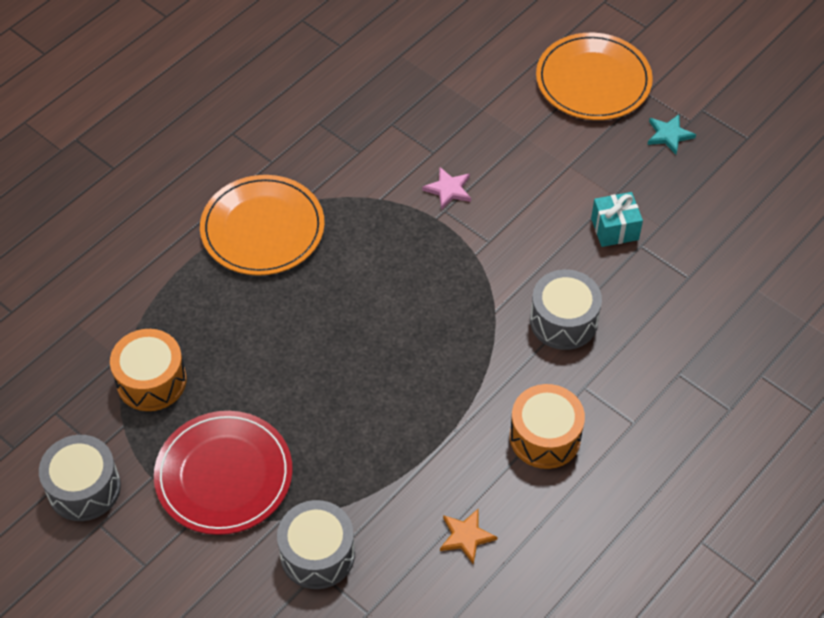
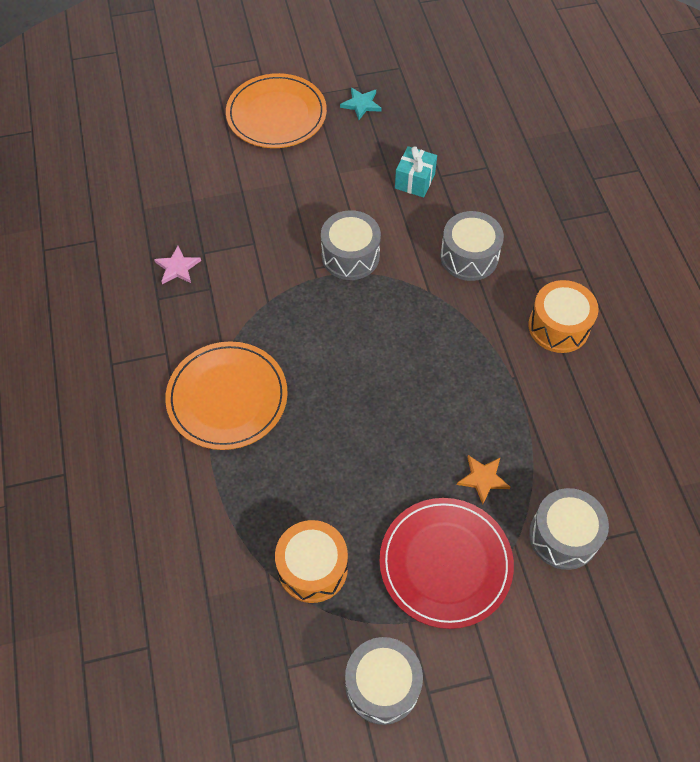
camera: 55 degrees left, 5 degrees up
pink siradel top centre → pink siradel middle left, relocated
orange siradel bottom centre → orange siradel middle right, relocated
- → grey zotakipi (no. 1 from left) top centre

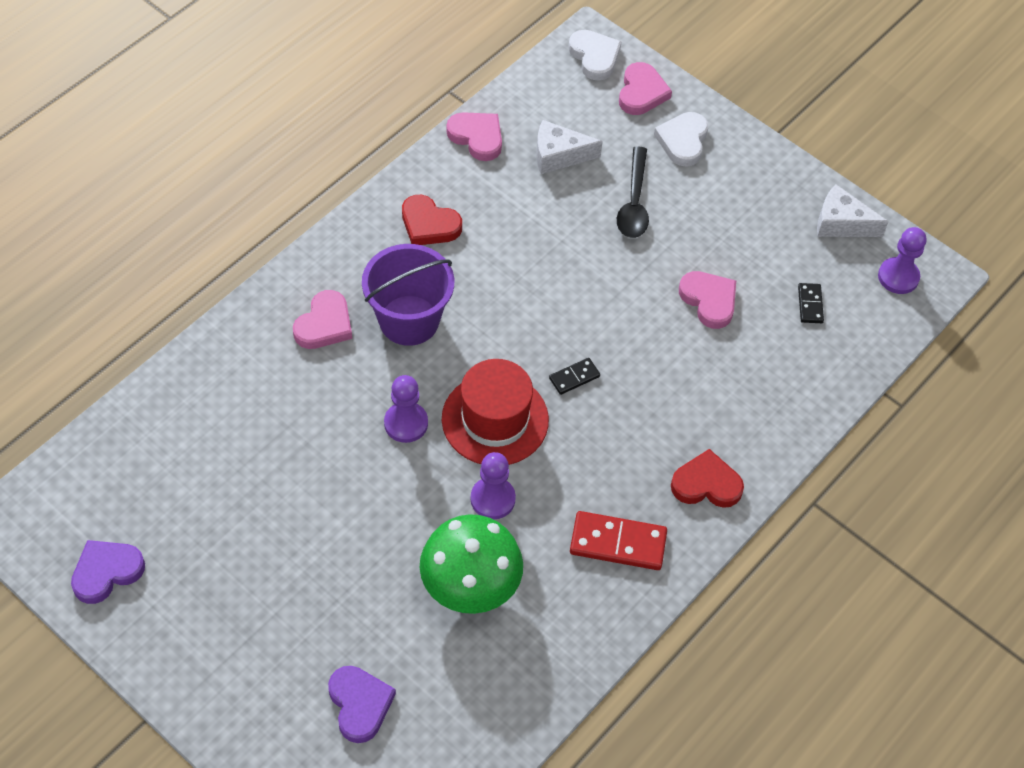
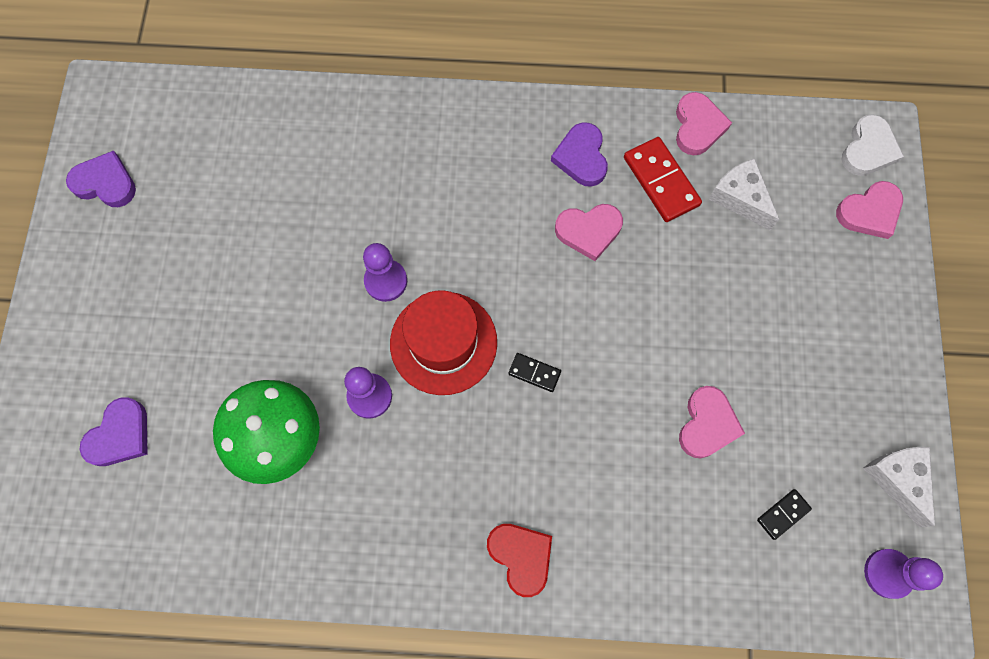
camera: 55 degrees right, 15 degrees up
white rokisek (no. 2 from left) top centre → -
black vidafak top centre → -
red rokisek (no. 1 from left) top centre → purple rokisek (no. 3 from left) top centre
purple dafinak centre → -
pink rokisek (no. 1 from left) middle left → pink rokisek (no. 1 from left) centre, relocated
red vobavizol bottom centre → red vobavizol top right, relocated

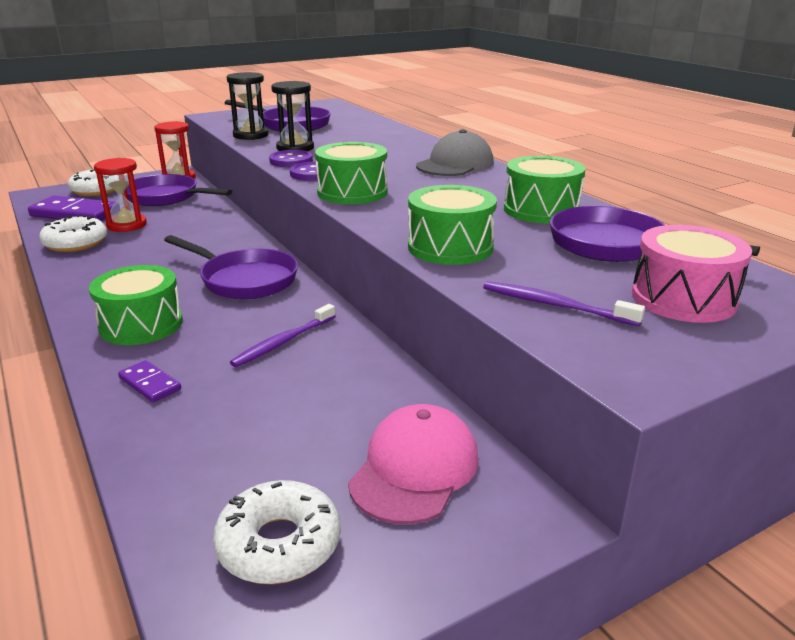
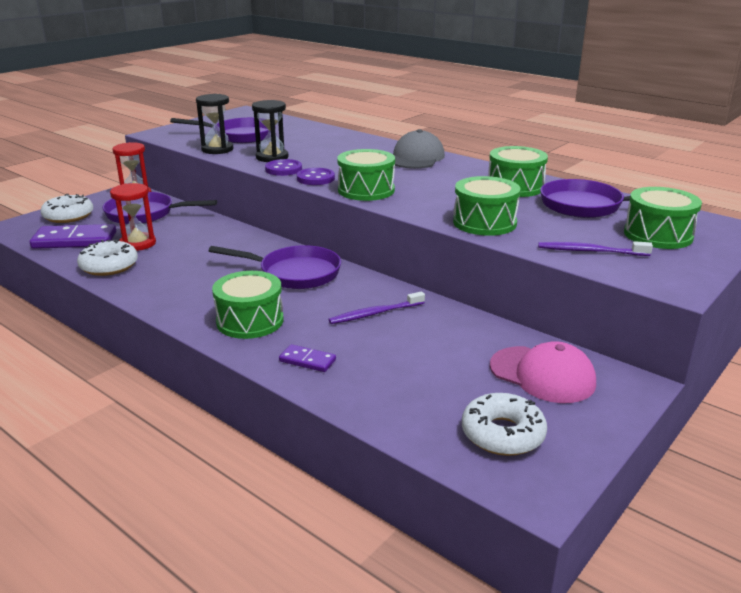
camera: 20 degrees left, 0 degrees up
pink zotakipi middle right → green zotakipi (no. 5 from left) middle right
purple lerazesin (no. 1 from left) centre, 45 degrees clockwise
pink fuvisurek bottom centre → pink fuvisurek middle right, 120 degrees clockwise

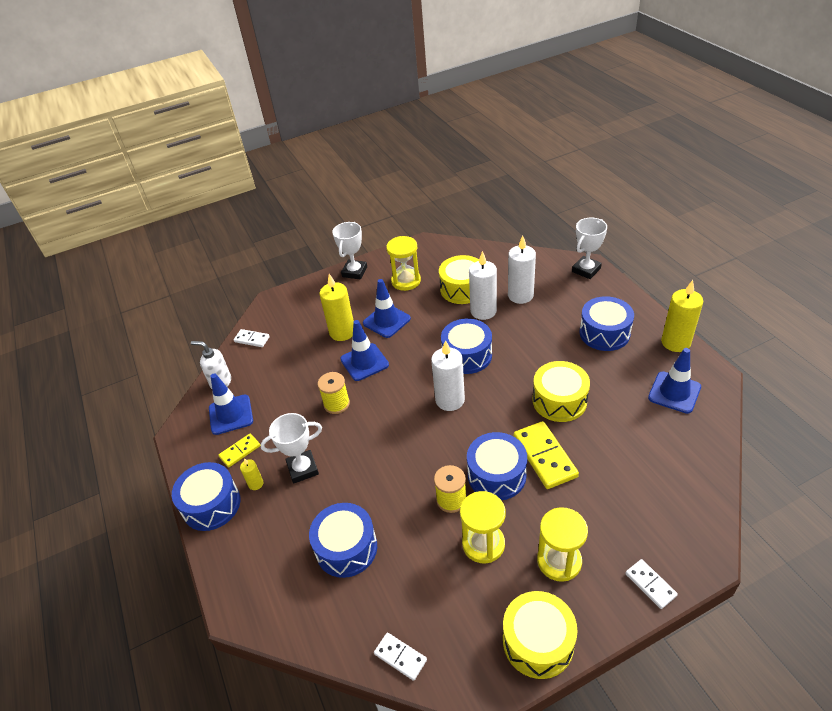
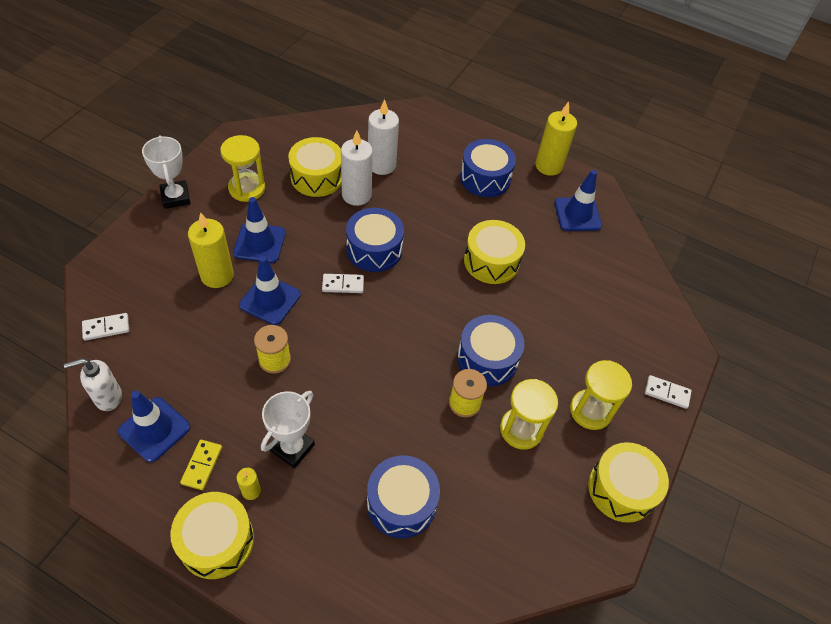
camera: 45 degrees left, 10 degrees up
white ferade (no. 3 from left) middle right → -
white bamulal (no. 1 from left) centre → -
yellow vobavizol (no. 2 from left) centre → -
blue zotakipi (no. 1 from left) bottom left → yellow zotakipi (no. 1 from left) bottom left
white vobavizol (no. 2 from left) bottom centre → white vobavizol (no. 2 from left) centre, relocated

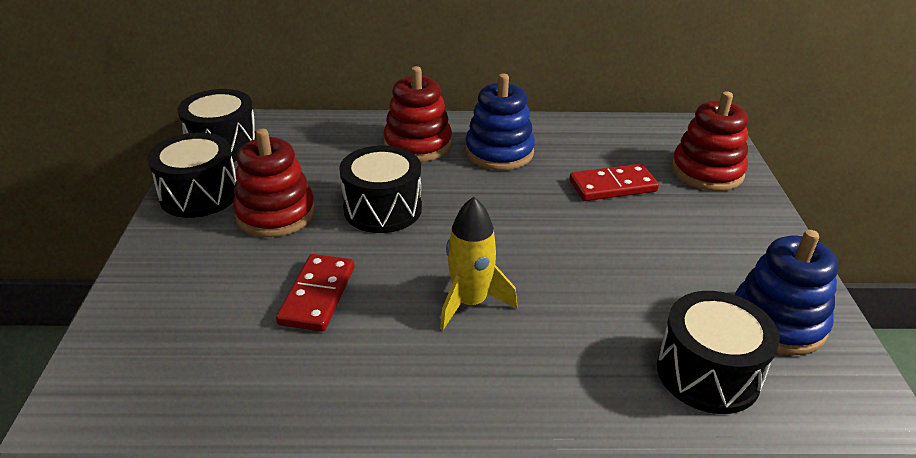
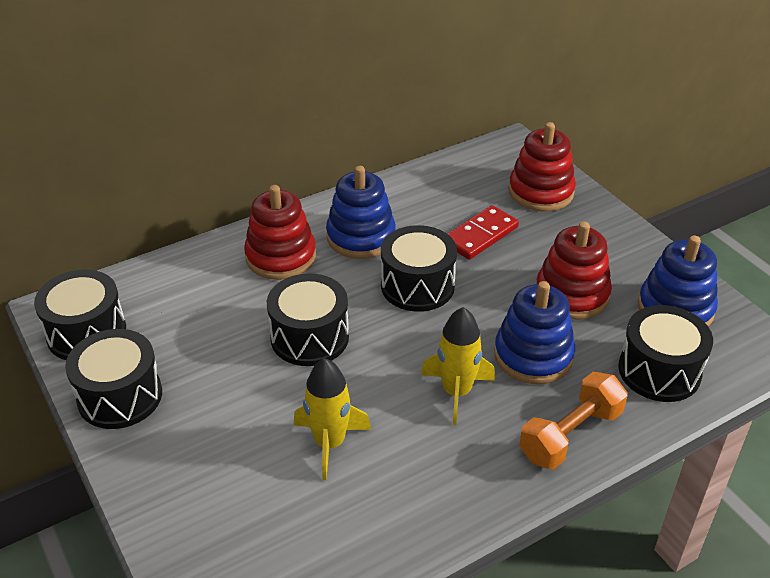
camera: 30 degrees left, 5 degrees up
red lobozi (no. 1 from left in the first image) middle left → red lobozi (no. 3 from left) middle right, relocated
red vobavizol (no. 1 from left) centre → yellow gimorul (no. 1 from left) bottom centre
- → black zotakipi (no. 4 from left) centre
- → blue lobozi (no. 2 from left) middle right
- → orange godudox bottom right

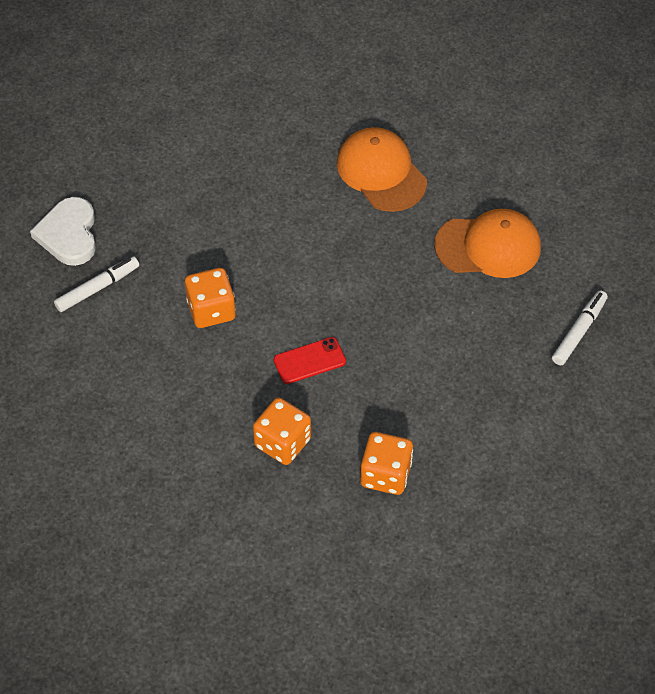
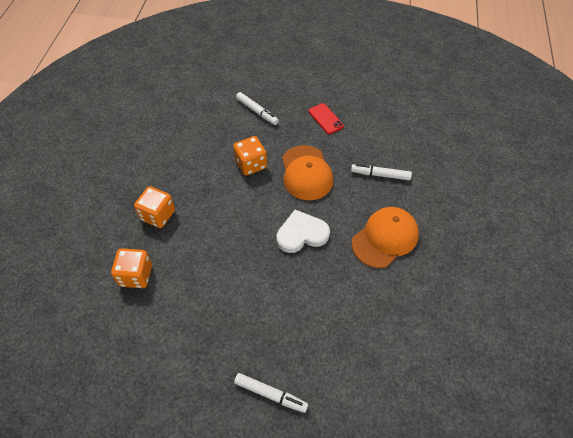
camera: 80 degrees right, 0 degrees up
white rokisek top left → white rokisek centre, relocated
orange fuvisurek (no. 2 from left in the first image) middle right → orange fuvisurek (no. 1 from left) centre, relocated
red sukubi centre → red sukubi top centre, relocated
- → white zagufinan (no. 3 from left) centre

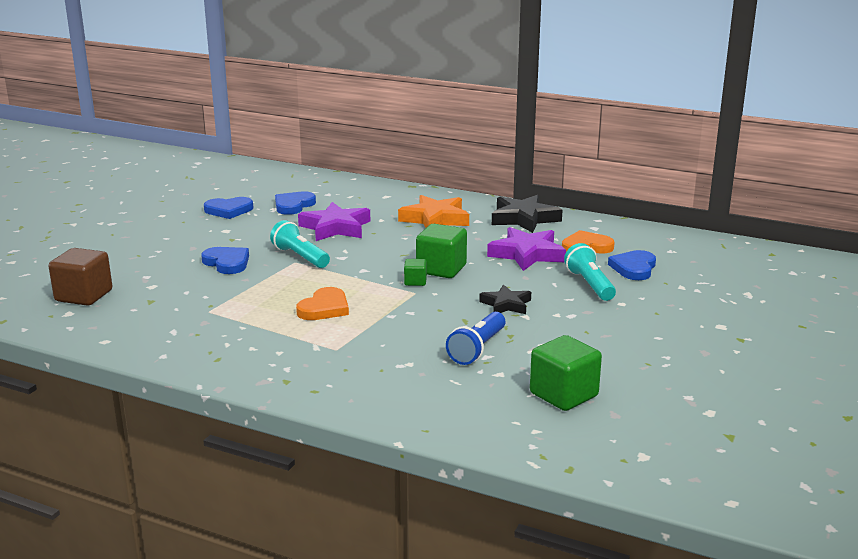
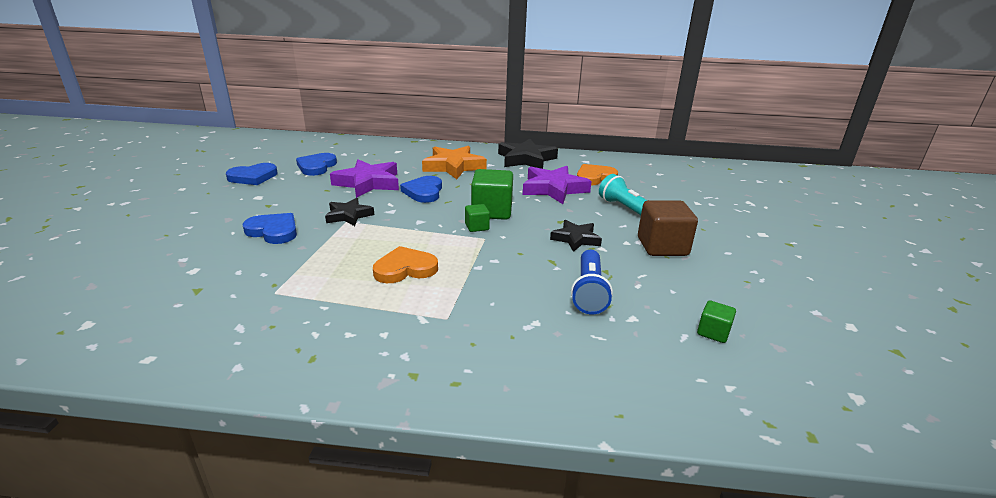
camera: 20 degrees left, 5 degrees up
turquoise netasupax (no. 1 from left) centre → black siradel (no. 1 from left) centre
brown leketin middle left → brown leketin middle right, relocated
blue rokisek (no. 4 from left) middle right → blue rokisek (no. 4 from left) centre, relocated
orange rokisek (no. 1 from left) centre, 120 degrees counterclockwise
green leketin (no. 3 from left) bottom centre → green leketin (no. 3 from left) middle right, x0.51

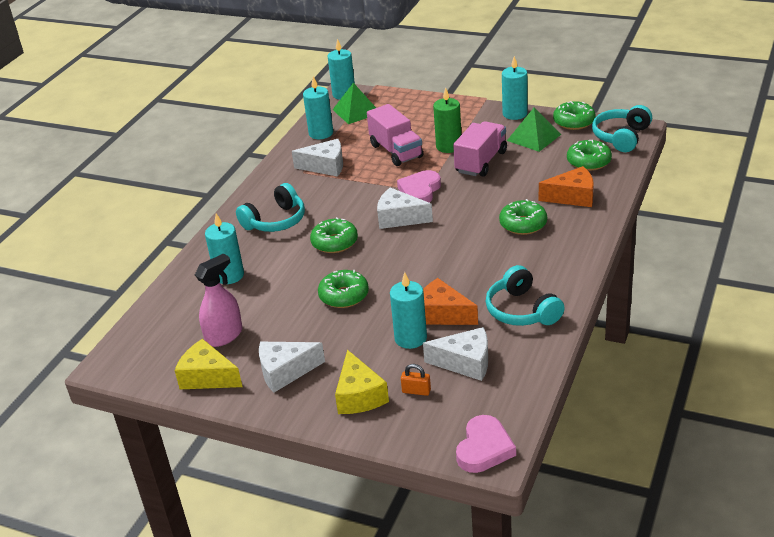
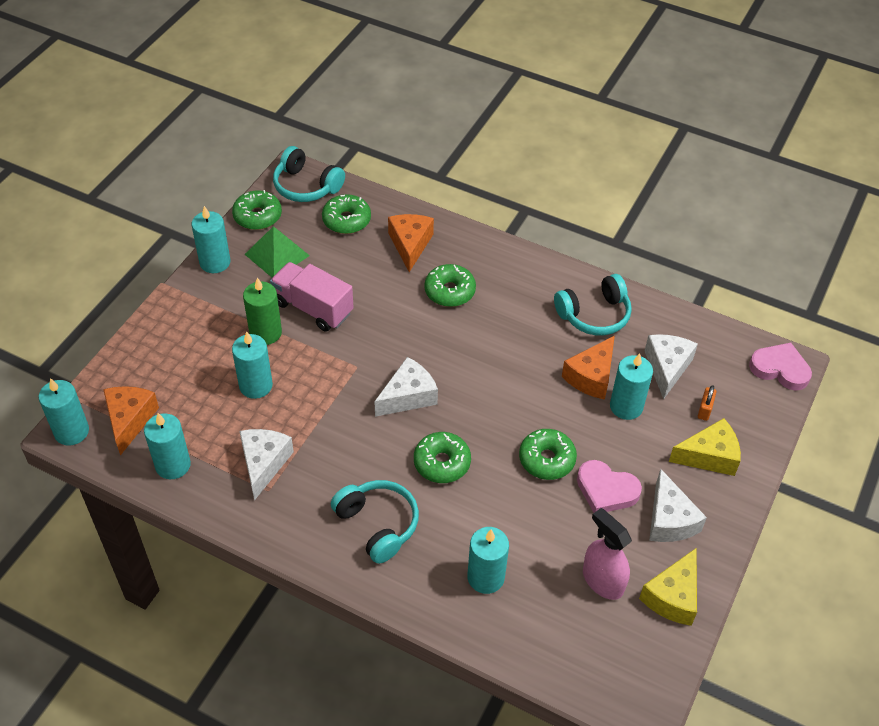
camera: 90 degrees left, 15 degrees up
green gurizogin (no. 1 from left) top centre → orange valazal (no. 1 from left) middle left
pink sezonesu (no. 1 from left) top centre → turquoise bamulal (no. 4 from left) middle left
pink rokisek (no. 1 from left) centre → pink rokisek (no. 1 from left) bottom right, relocated
white valazal (no. 3 from left in the first image) centre → white valazal (no. 2 from left) centre, 150 degrees counterclockwise

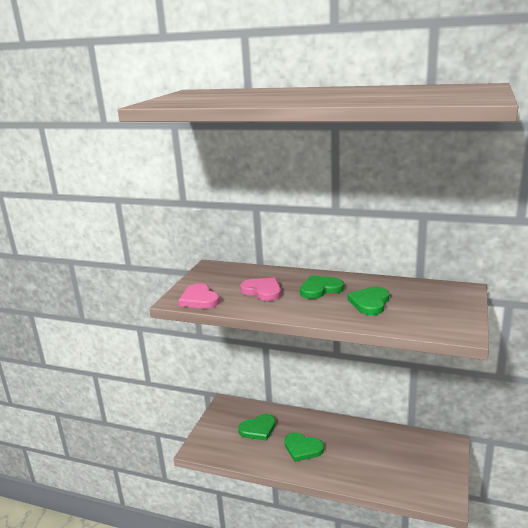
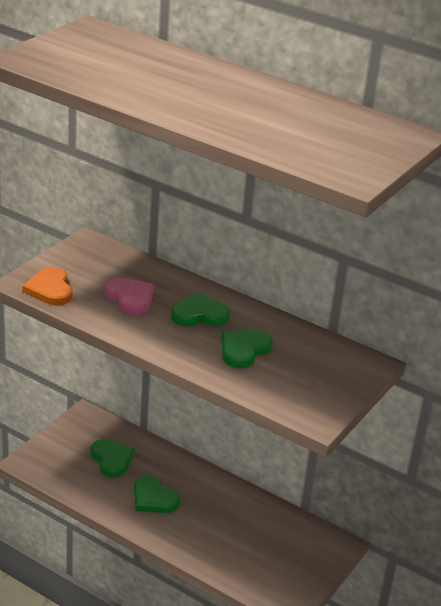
camera: 10 degrees right, 10 degrees up
pink rokisek (no. 1 from left) centre → orange rokisek middle left
green rokisek (no. 1 from left) bottom centre → green rokisek (no. 1 from left) bottom left, 105 degrees counterclockwise

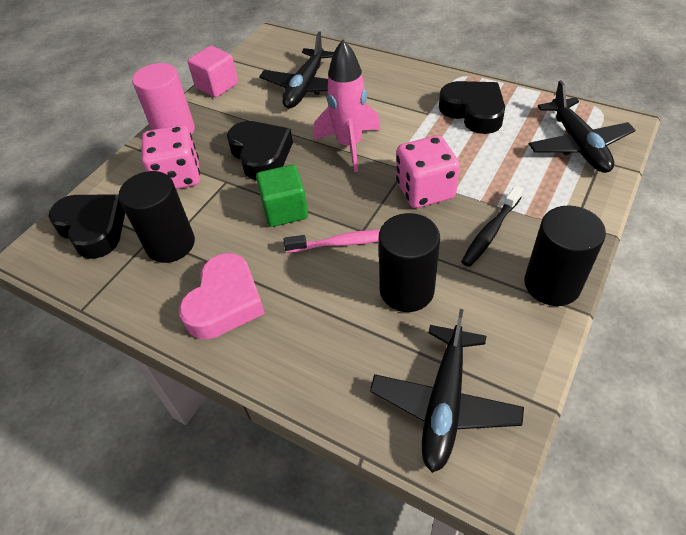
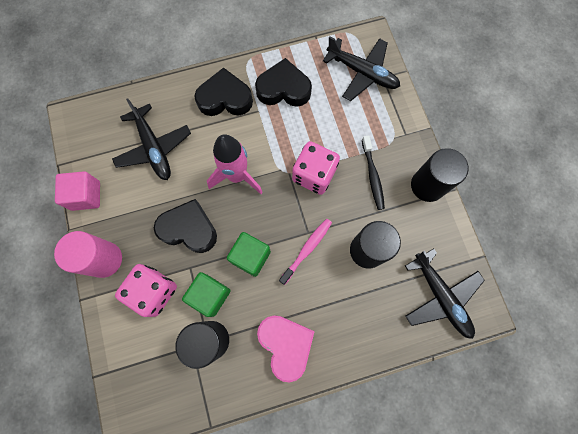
camera: 50 degrees left, 25 degrees up
black rokisek (no. 1 from left in the first image) middle left → black rokisek (no. 2 from left) top centre, relocated
- → green leketin (no. 1 from left) bottom centre

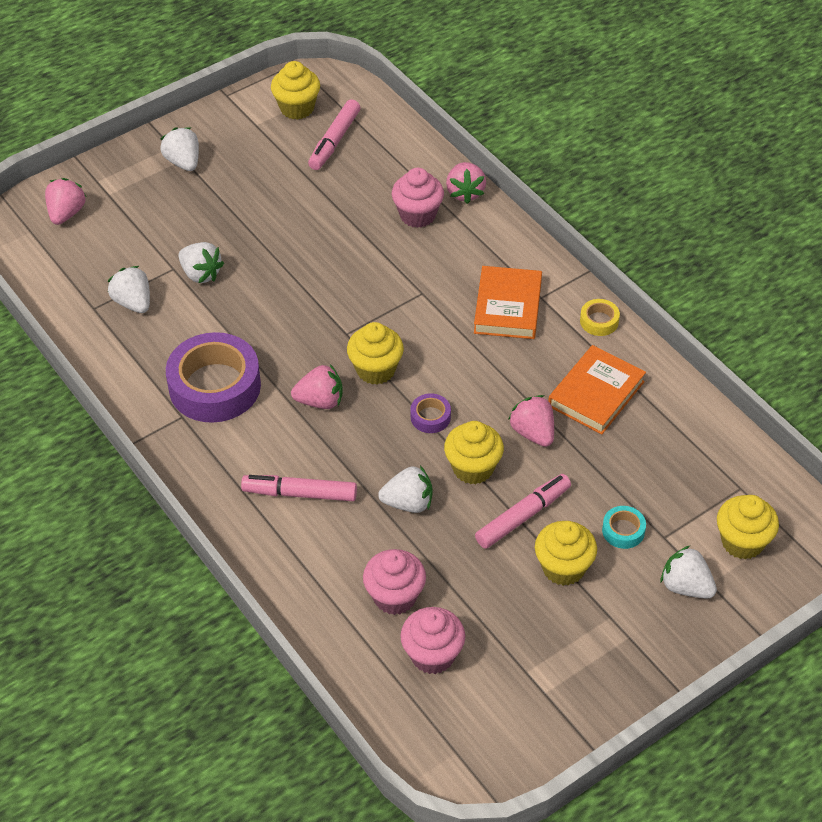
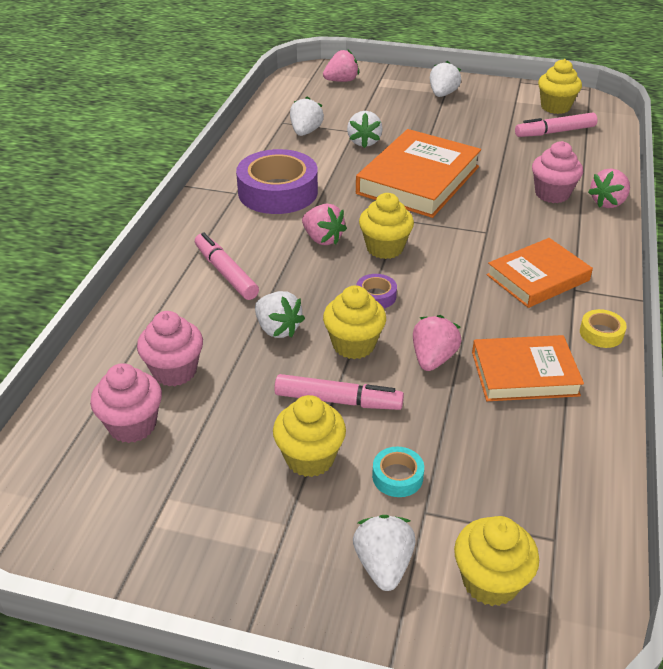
camera: 50 degrees right, 10 degrees down
- → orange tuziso (no. 1 from left) top centre

